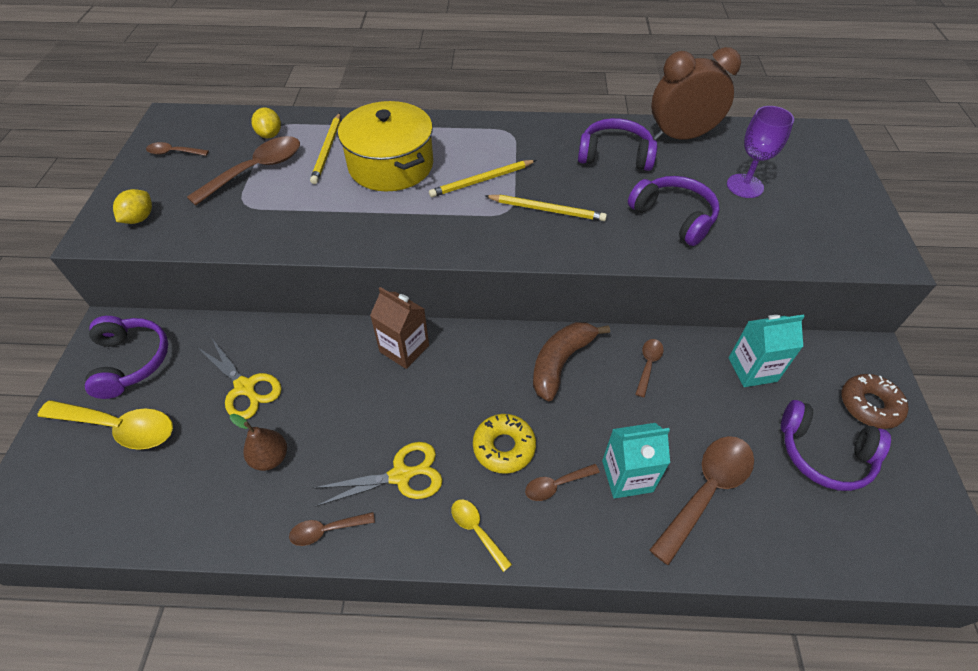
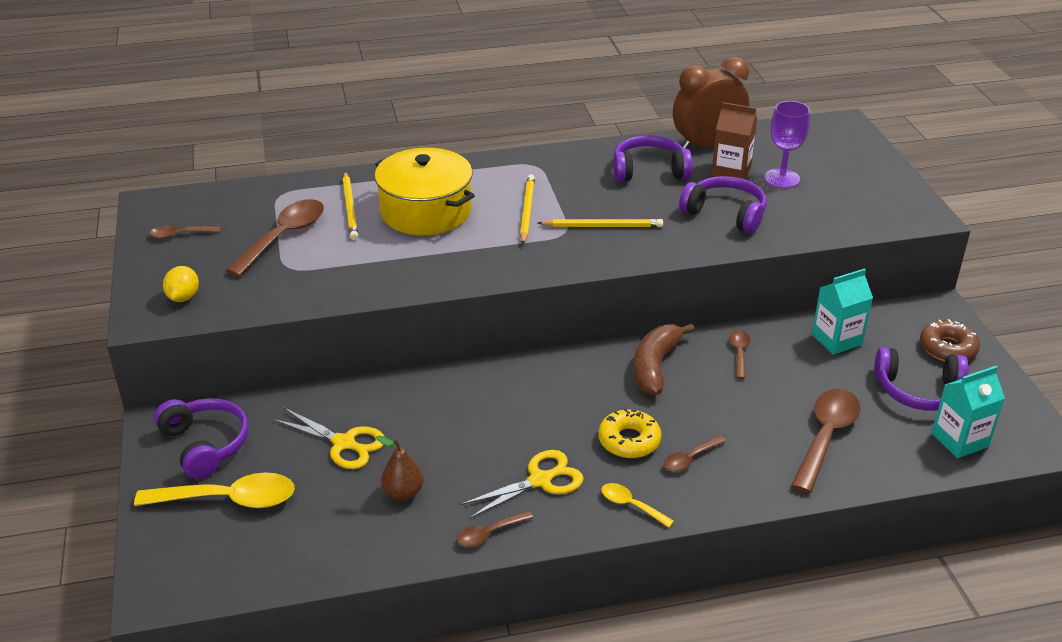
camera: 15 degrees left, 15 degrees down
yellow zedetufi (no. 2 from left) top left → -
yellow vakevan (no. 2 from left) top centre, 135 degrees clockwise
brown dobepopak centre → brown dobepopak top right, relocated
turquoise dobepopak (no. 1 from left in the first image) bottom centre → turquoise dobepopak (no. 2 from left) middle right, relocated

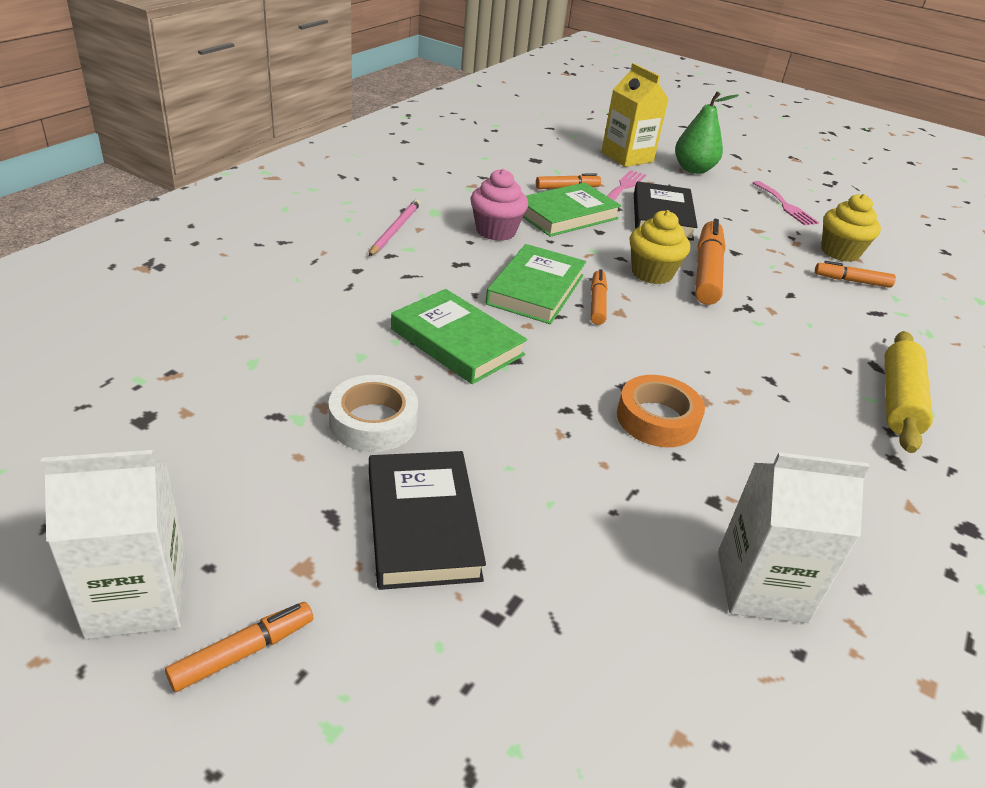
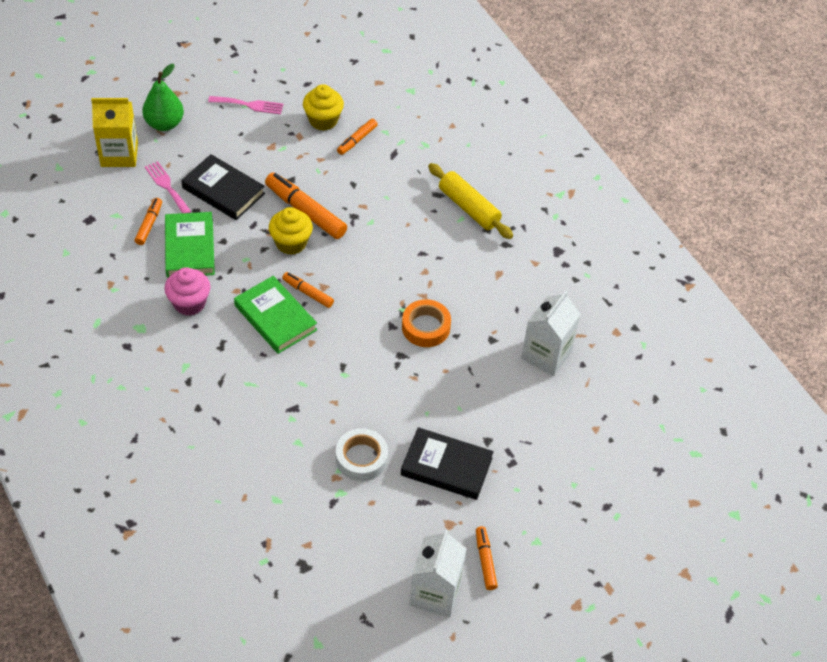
camera: 60 degrees left, 15 degrees up
pink vakevan top centre → -
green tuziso (no. 1 from left) centre → -

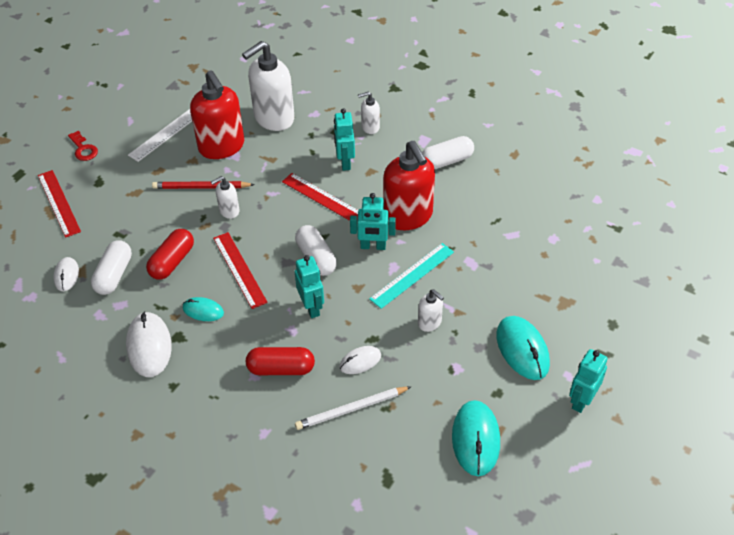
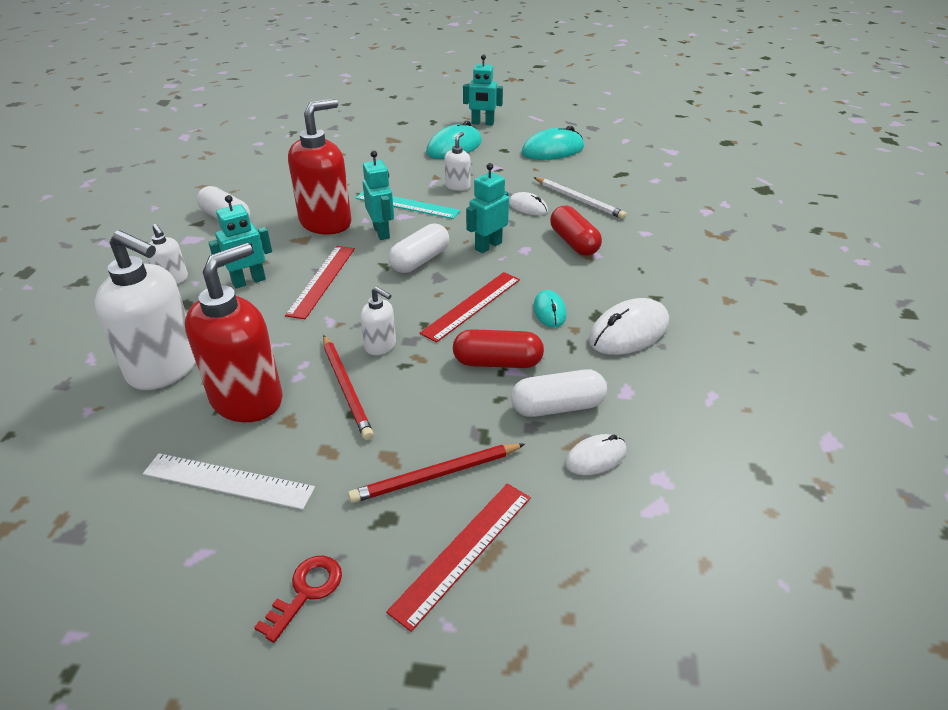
camera: 115 degrees left, 10 degrees down
- → red vakevan (no. 2 from left) centre

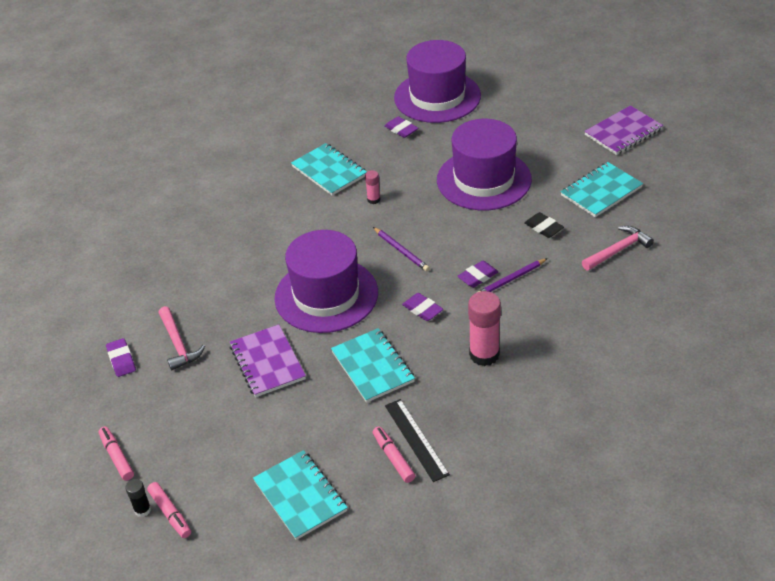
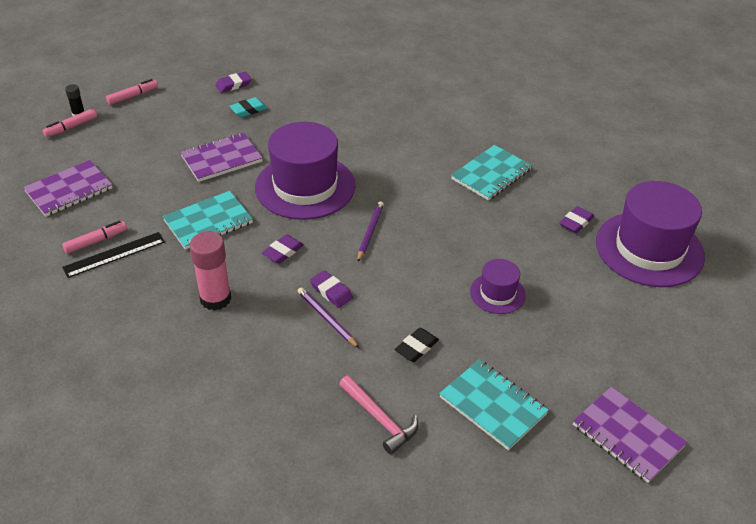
camera: 80 degrees right, 0 degrees up
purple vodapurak (no. 3 from left in the first image) top centre → purple vodapurak (no. 2 from left) centre, x0.49
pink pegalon (no. 1 from left) top centre → -
purple vakevan (no. 1 from left in the first image) centre → purple vakevan (no. 2 from left) centre, 150 degrees clockwise
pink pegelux (no. 1 from left) middle left → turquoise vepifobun top left
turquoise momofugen (no. 1 from left) bottom centre → purple momofugen (no. 1 from left) middle left

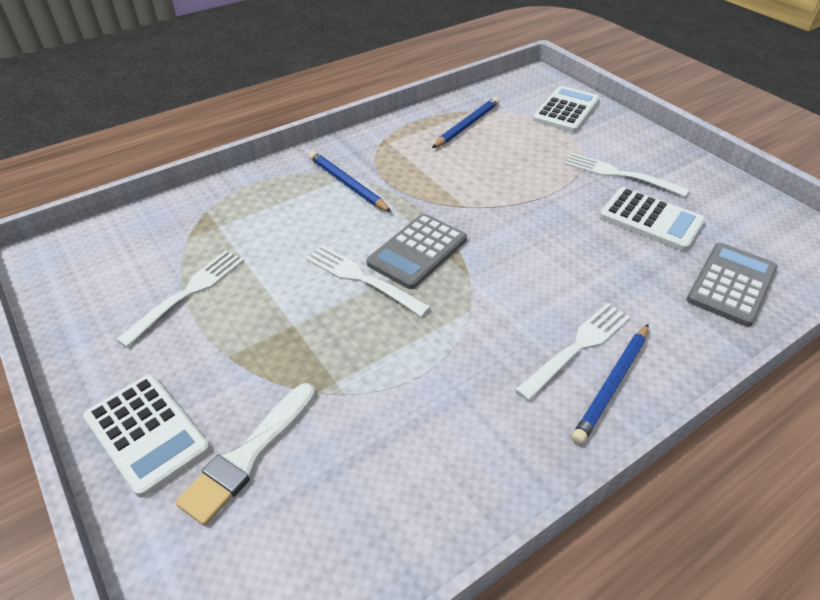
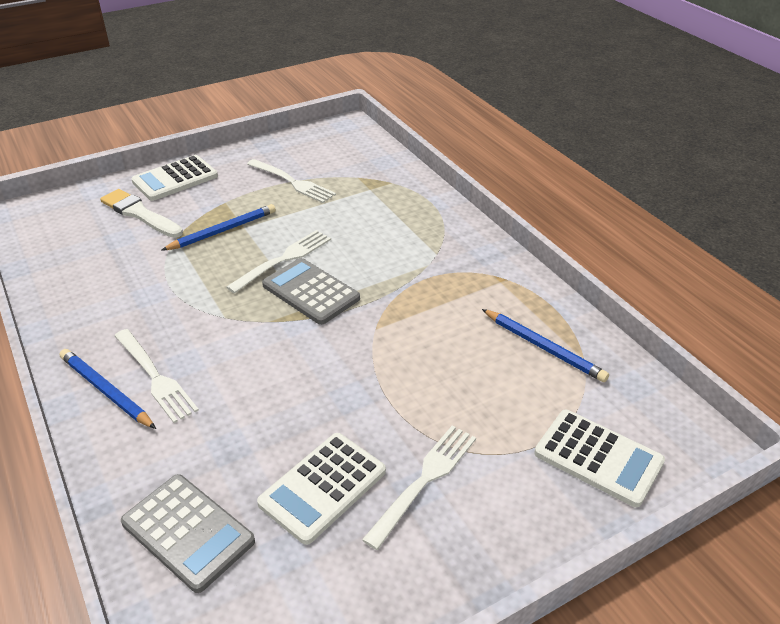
camera: 95 degrees right, 5 degrees down
blue vakevan (no. 1 from left in the first image) top centre → blue vakevan (no. 2 from left) middle left, relocated

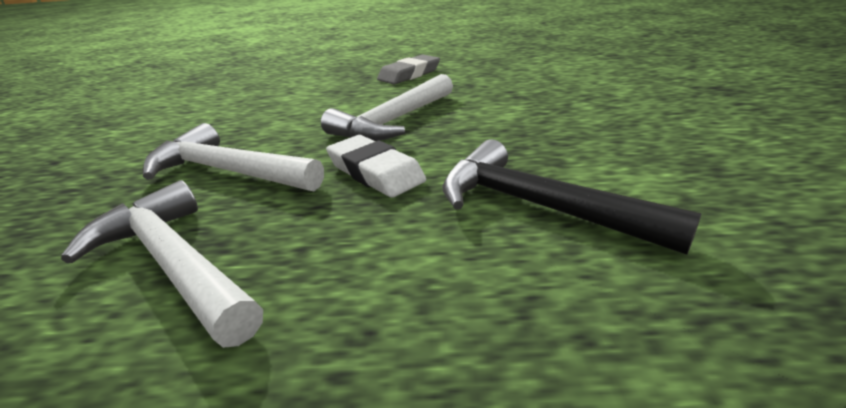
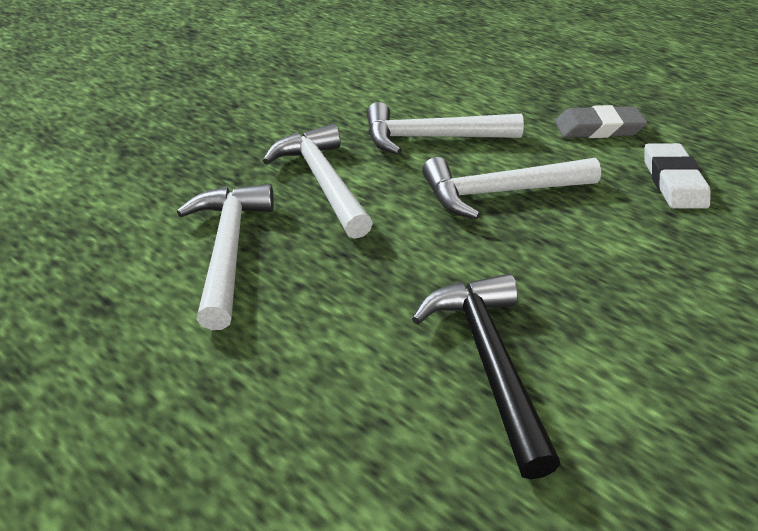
camera: 40 degrees right, 10 degrees up
white vepifobun centre → white vepifobun top right, relocated
- → white pegelux (no. 3 from left) top centre

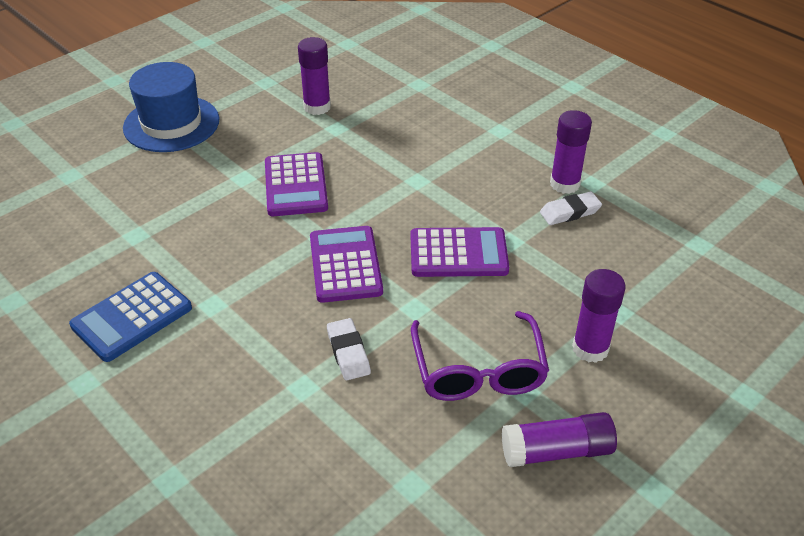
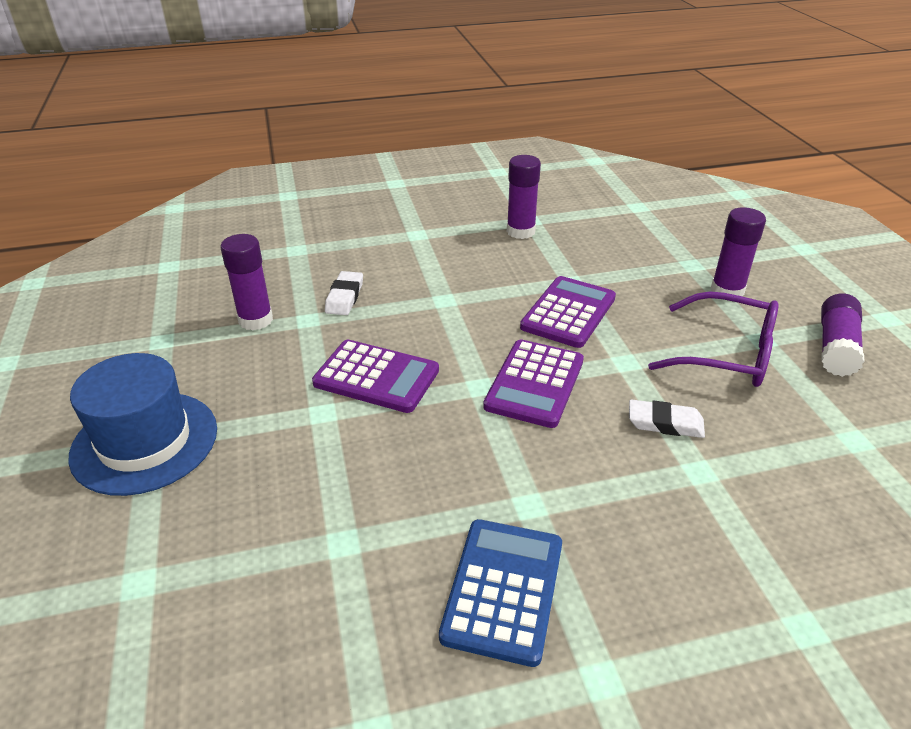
camera: 60 degrees left, 5 degrees down
white vepifobun (no. 2 from left in the first image) middle right → white vepifobun (no. 1 from left) centre, relocated
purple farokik (no. 2 from left) centre, 90 degrees counterclockwise
blue farokik middle left → blue farokik bottom centre, 150 degrees counterclockwise

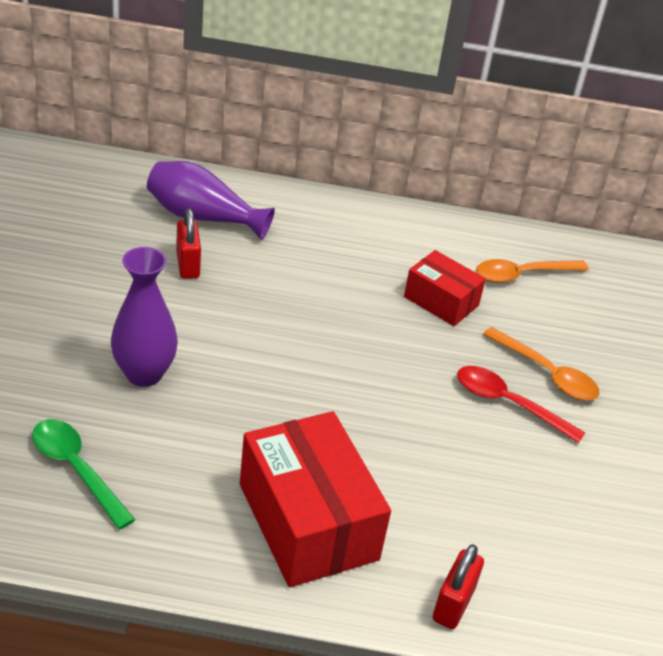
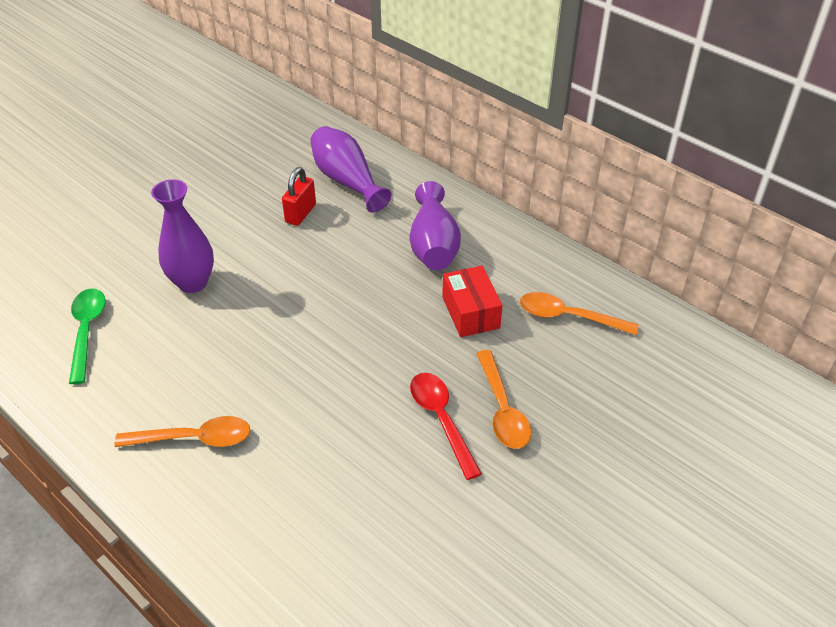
camera: 40 degrees right, 5 degrees up
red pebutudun (no. 1 from left) bottom centre → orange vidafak (no. 1 from left) bottom left
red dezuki (no. 2 from left) bottom right → -
- → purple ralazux (no. 3 from left) centre

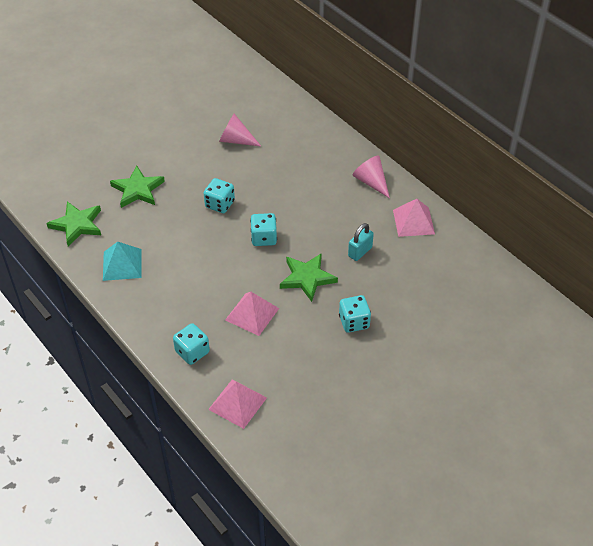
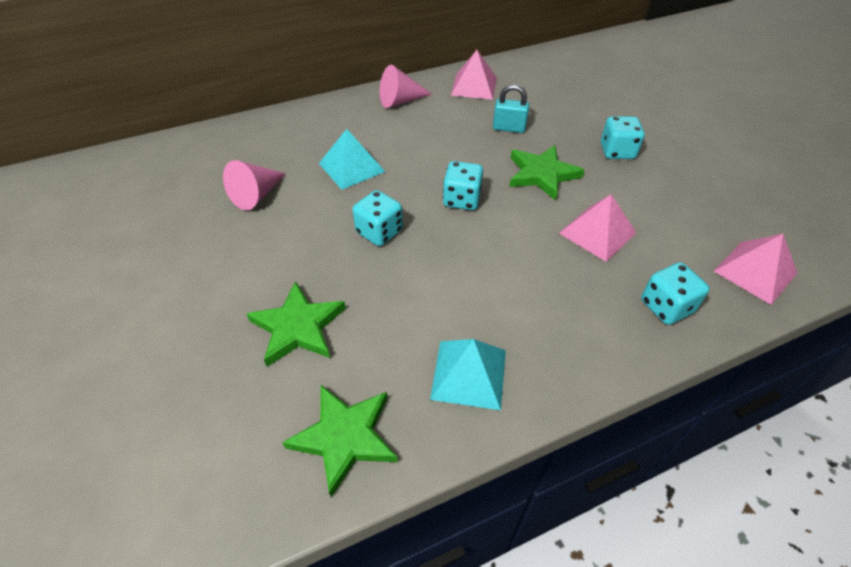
camera: 75 degrees left, 0 degrees up
turquoise dezuki centre → turquoise dezuki top centre, 45 degrees counterclockwise
- → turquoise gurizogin (no. 1 from left) top centre

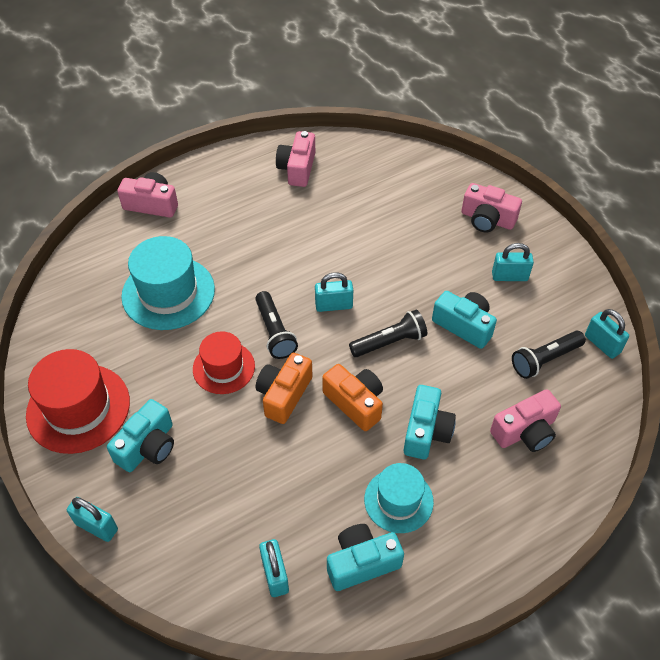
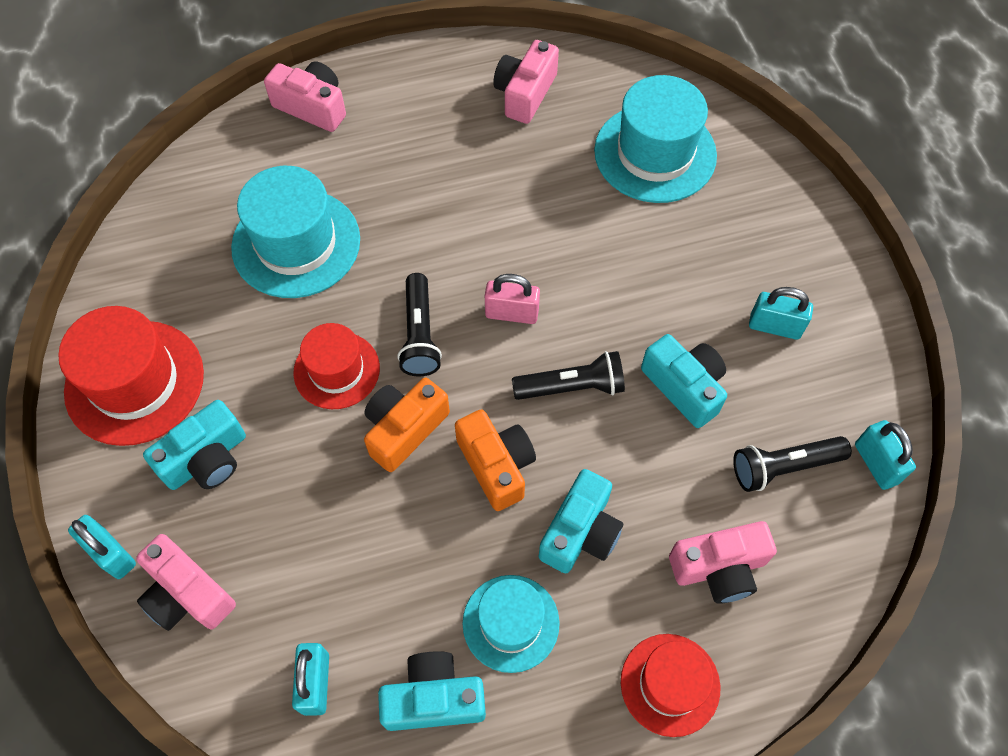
camera: 15 degrees right, 10 degrees up
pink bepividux (no. 3 from left in the first image) top right → pink bepividux (no. 1 from left) bottom left, relocated
turquoise dezuki (no. 3 from left) centre → pink dezuki centre
- → turquoise vodapurak (no. 3 from left) top centre
- → red vodapurak (no. 3 from left) bottom centre

